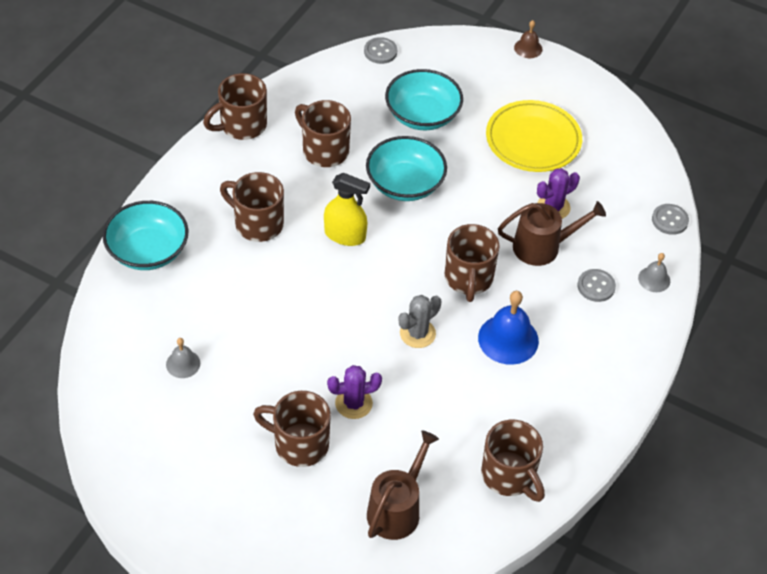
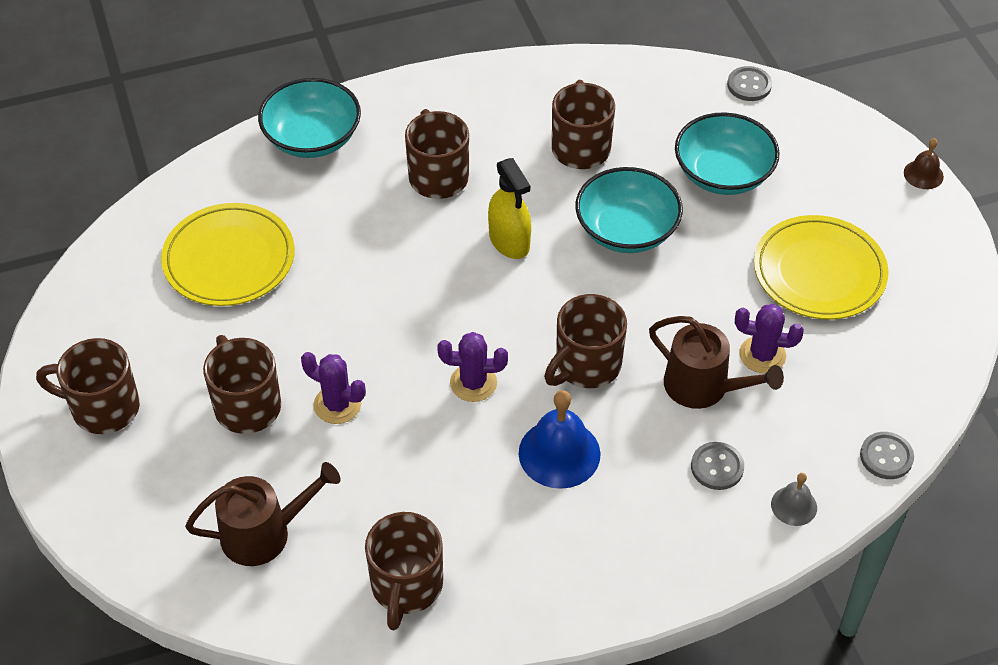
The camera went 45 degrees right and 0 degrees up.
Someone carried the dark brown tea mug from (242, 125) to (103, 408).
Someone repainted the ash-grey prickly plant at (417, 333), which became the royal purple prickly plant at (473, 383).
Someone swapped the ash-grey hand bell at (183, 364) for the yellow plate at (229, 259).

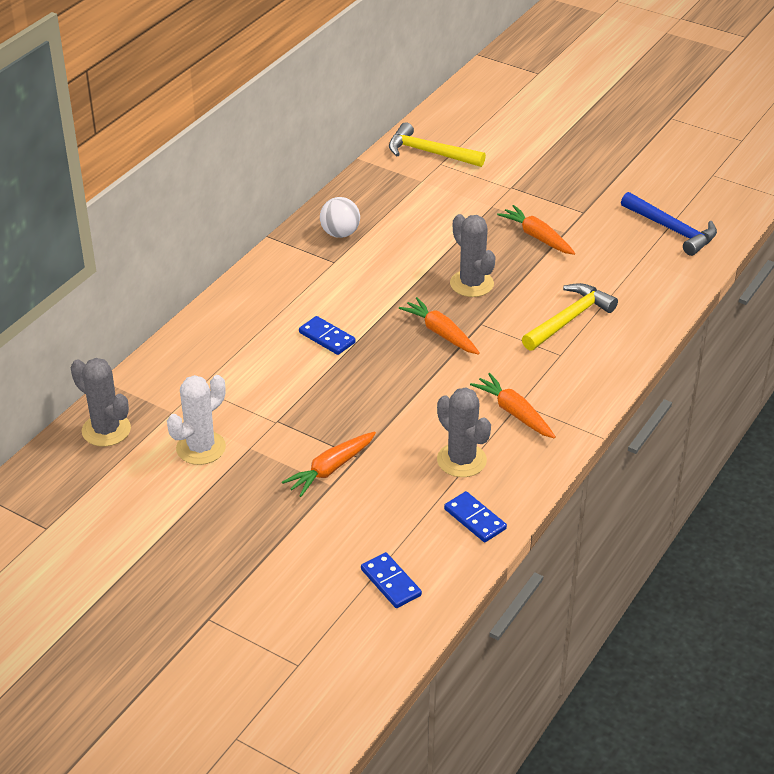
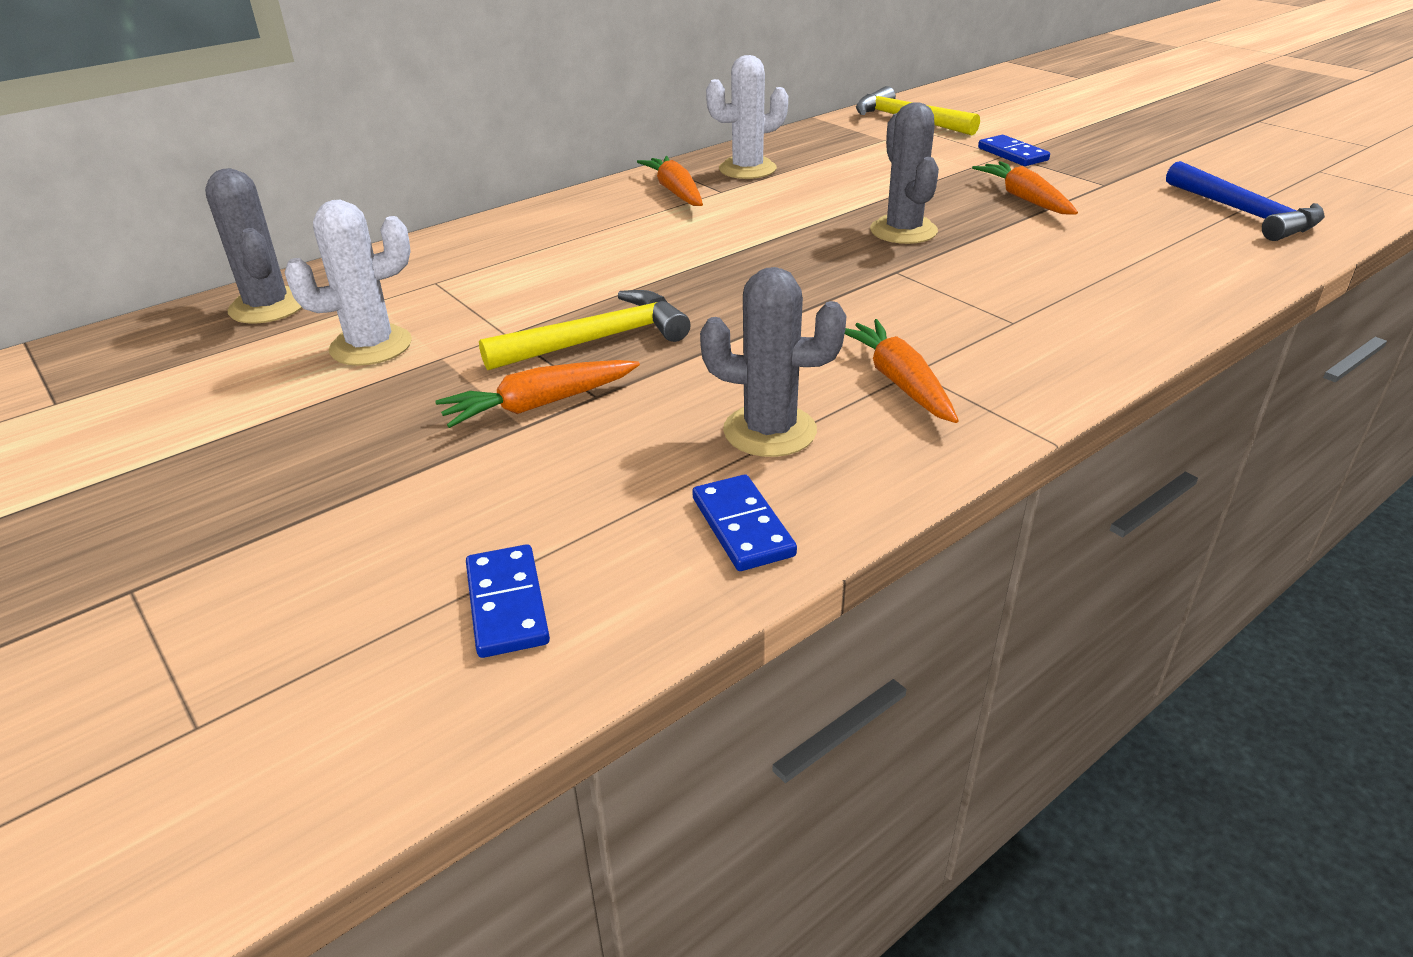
The camera went 20 degrees right and 5 degrees down.
Someone swapped the snow-white sphere at (340, 233) for the snow-white prickly plant at (747, 169).
Someone carried the yellow hammer from (569, 319) to (598, 340).
Someone carried the bright orange root vegetable from (441, 333) to (675, 191).
Someone carried the cobalt domino piece from (327, 338) to (1012, 154).
Someone rotated the ash-grey prickly plant at (461, 460) by 60 degrees counterclockwise.

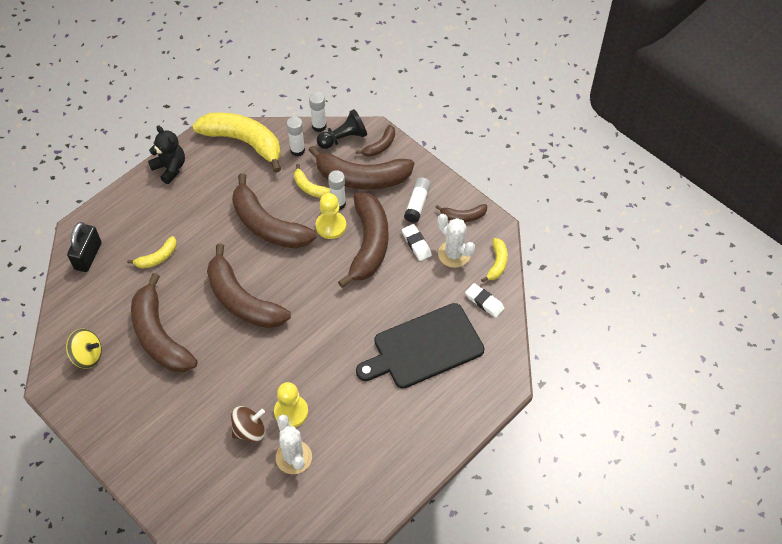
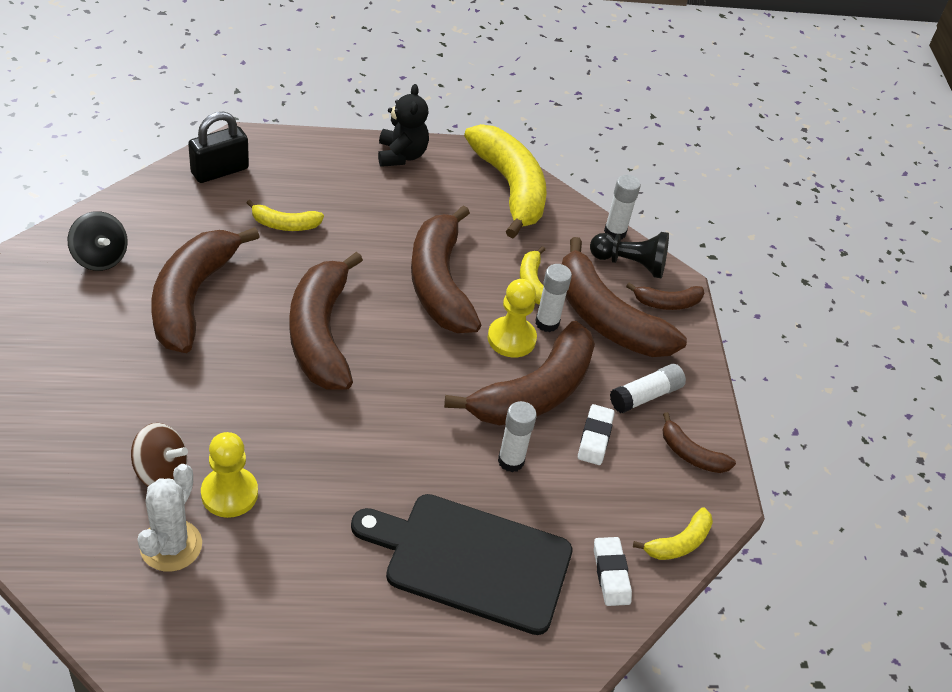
The camera went 35 degrees right and 10 degrees down.
Someone carried the snow-white glue from (297, 150) to (511, 461).
Someone took away the snow-white prickly plant at (454, 254).
Someone repainted the yellow whirligig at (87, 356), which became the ebony whirligig at (100, 257).

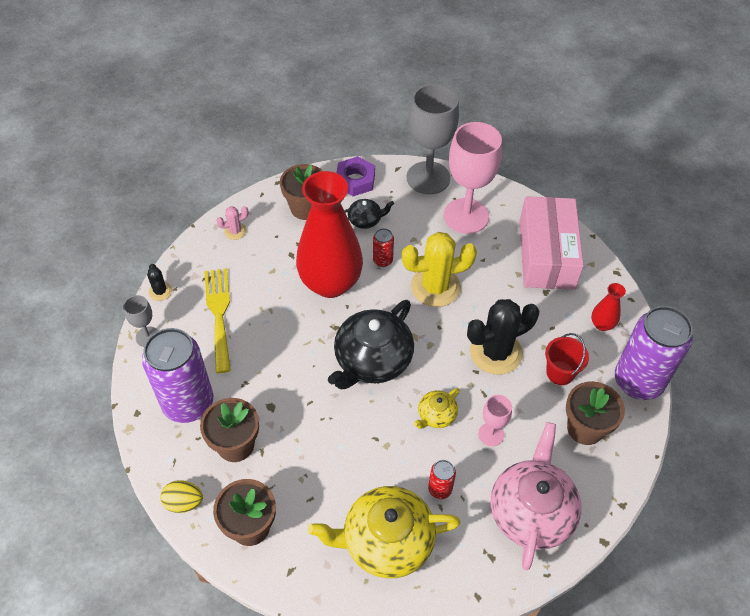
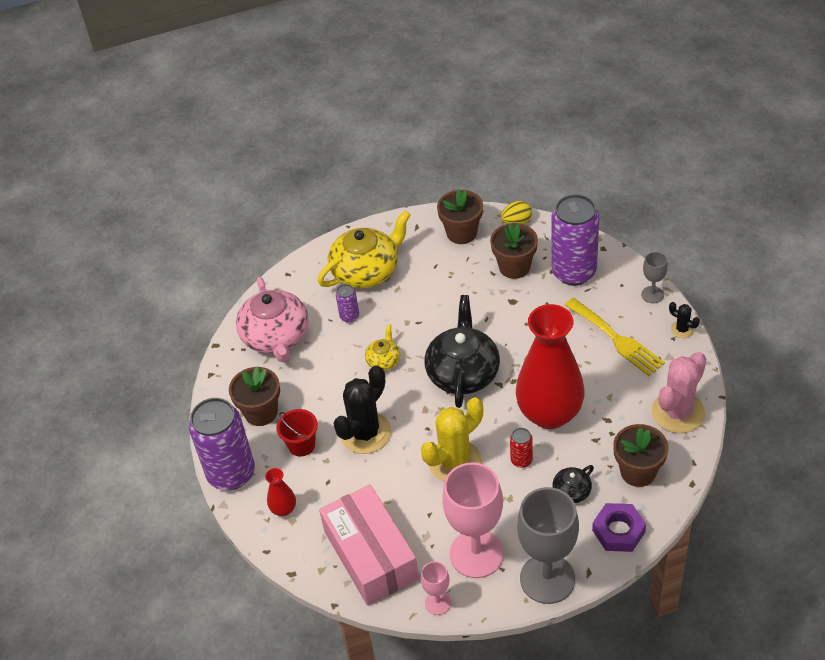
The camera went 155 degrees right and 5 degrees down.
Someone scaled the rose-pink prickly plant at (235, 231) by 2.16.
Someone carried the rose-pink wine glass from (491, 434) to (438, 603).
Someone repainted the crimson tin at (440, 489), which became the royal purple tin at (349, 316).

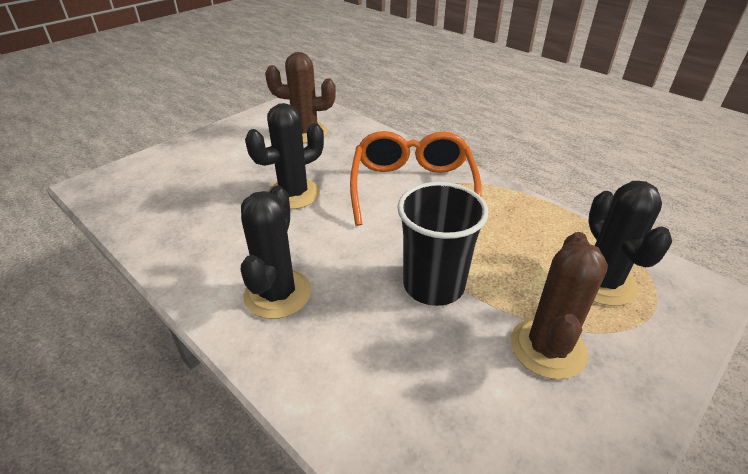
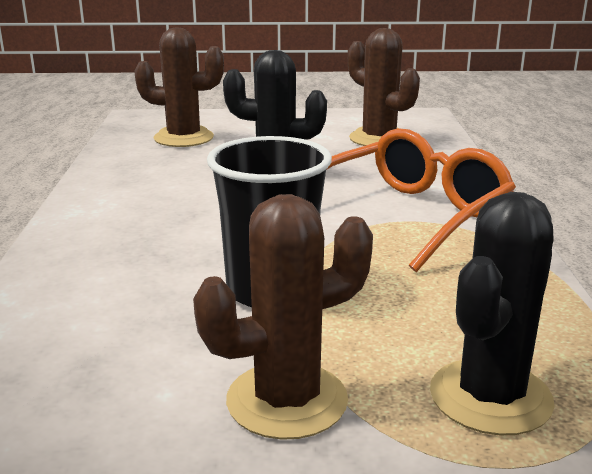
The camera went 45 degrees right and 15 degrees down.
Someone took away the ebony prickly plant at (278, 294).
Someone put down the dark brown prickly plant at (183, 138).

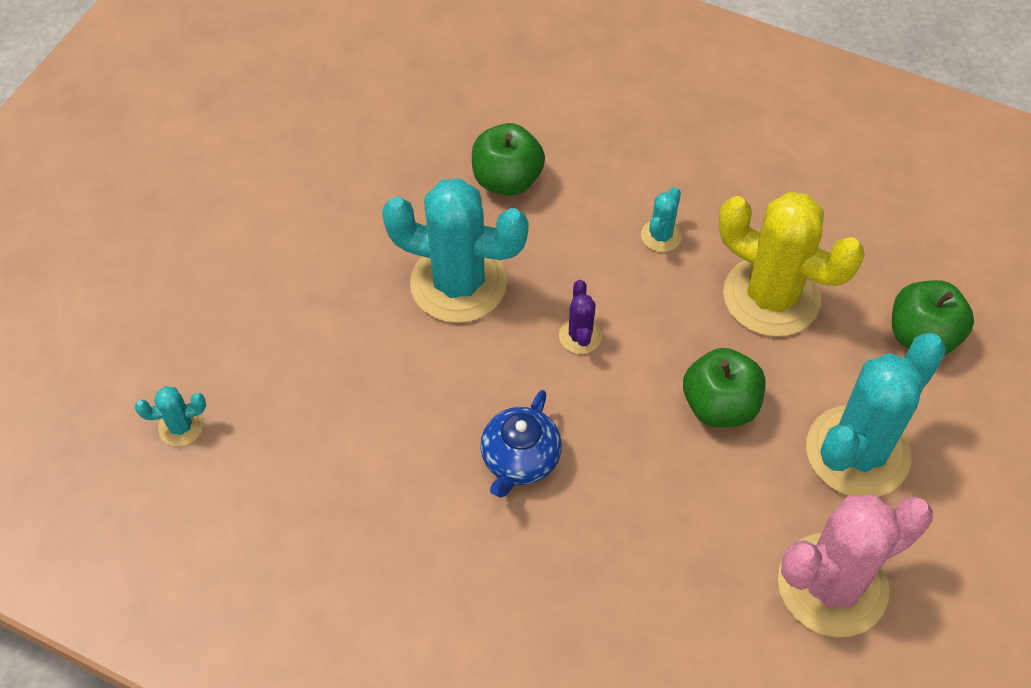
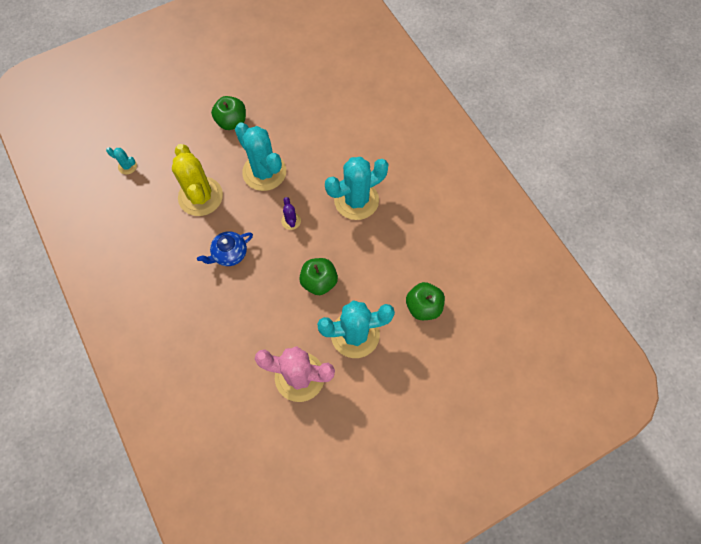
The camera went 35 degrees right and 10 degrees up.
Someone carried the emerald apple fruit from (507, 179) to (232, 122).
Someone scaled the aqua prickly plant at (661, 236) by 2.31.
Someone carried the yellow prickly plant from (771, 296) to (200, 196).
Someone rotated the royal purple prickly plant at (580, 336) by 45 degrees counterclockwise.

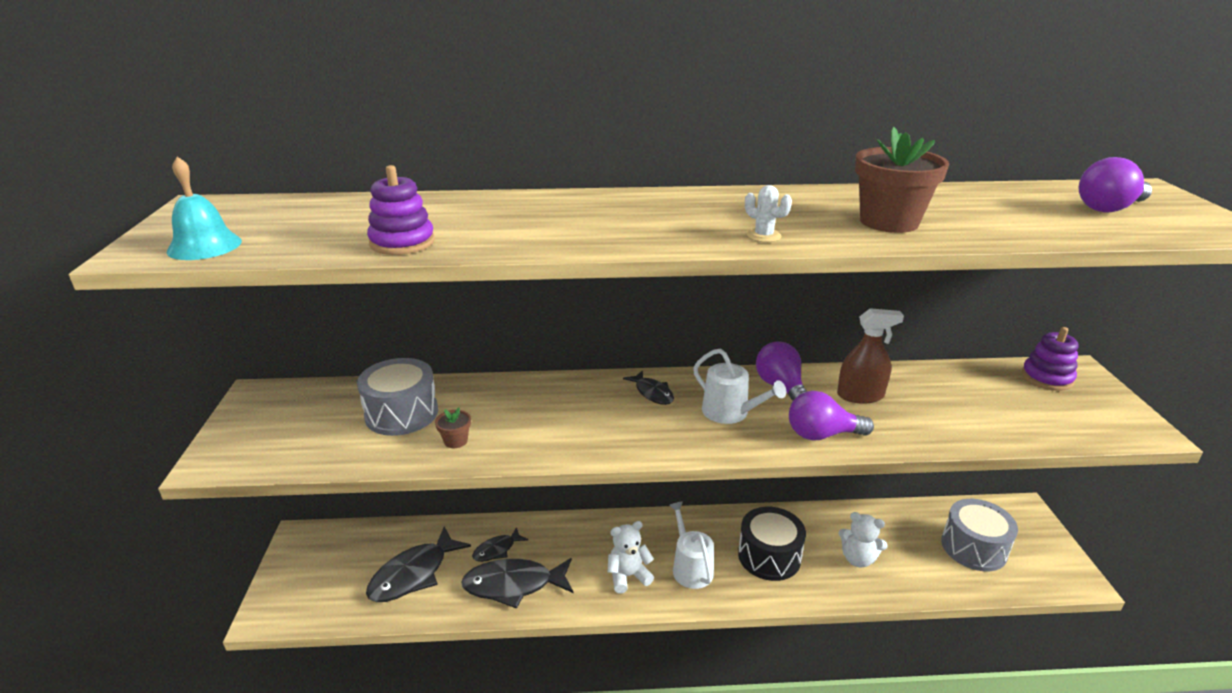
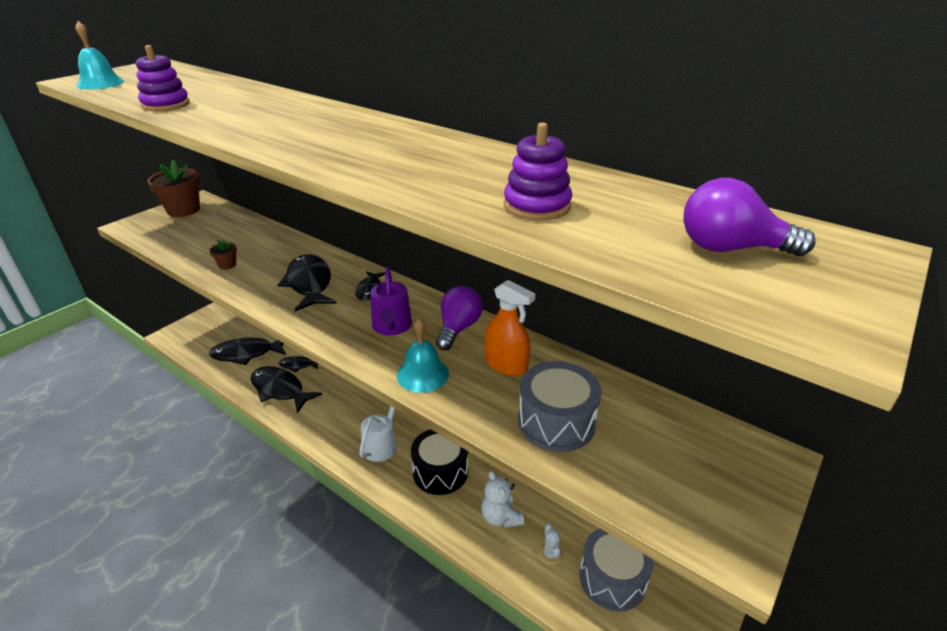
The camera went 40 degrees right and 5 degrees up.
Someone carried the dark brown plant pot from (889, 222) to (183, 210).
Someone carried the snow-white prickly plant from (763, 236) to (550, 554).
Someone repainted the dark brown spray cleaner at (860, 395), which became the bright orange spray cleaner at (506, 365).
Someone carried the royal purple stacking rings from (1047, 378) to (537, 206).
Someone repainted the snow-white watering can at (730, 413), which became the royal purple watering can at (392, 326).
Someone carried the ash-grey toy drum from (401, 413) to (556, 422).
Someone swapped the royal purple light bulb at (821, 435) for the aqua hand bell at (422, 374).
Someone took away the snow-white teddy at (628, 576).
Someone put down the ebony fish figure at (309, 284).

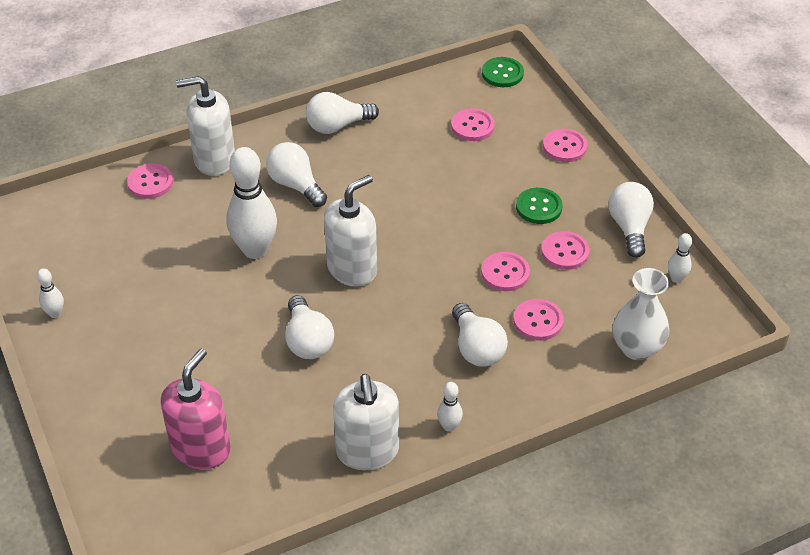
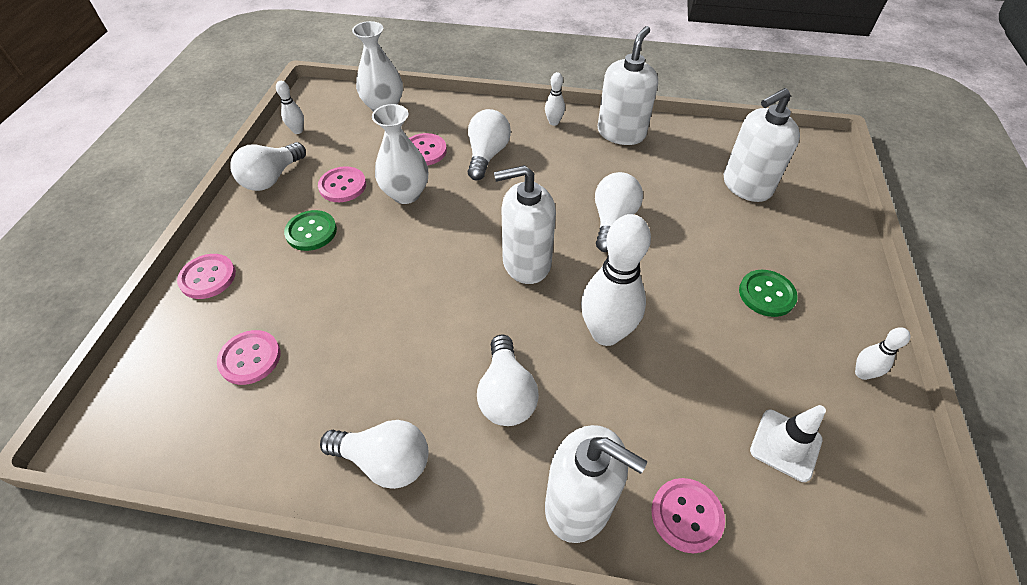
The camera went 145 degrees left and 5 degrees up.
Someone carried the emerald shirt button from (502, 73) to (766, 294).
Someone swapped the rose-pink shirt button at (505, 273) for the snow-white tall vase at (406, 194).
Someone repainted the rose-pink pump bottle at (201, 449), which became the snow-white pump bottle at (746, 186).
Someone put down the snow-white safety cone at (785, 445).

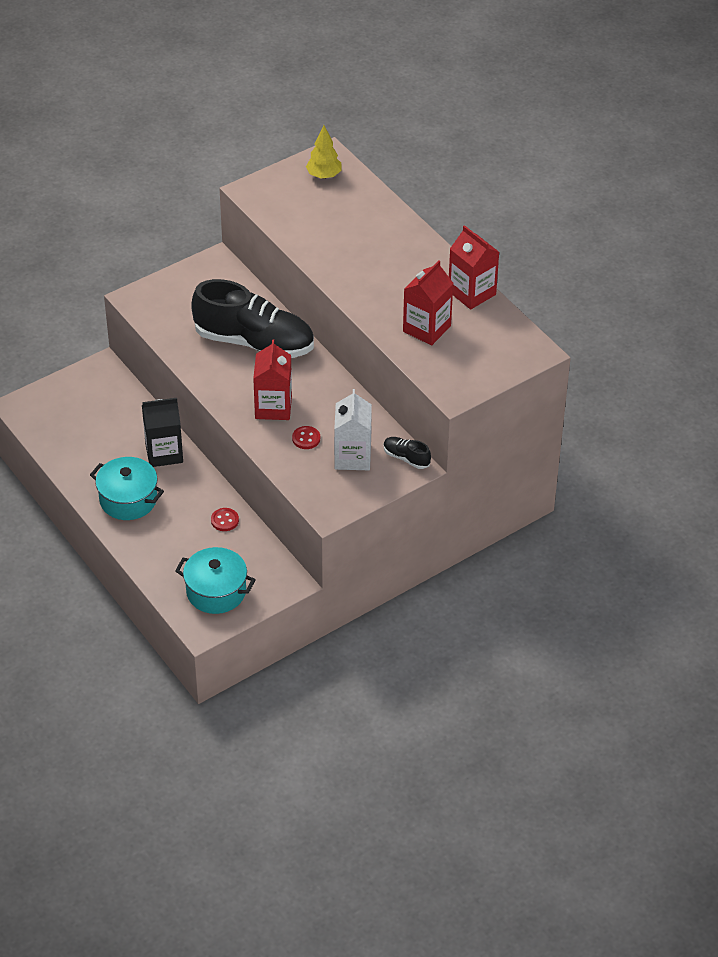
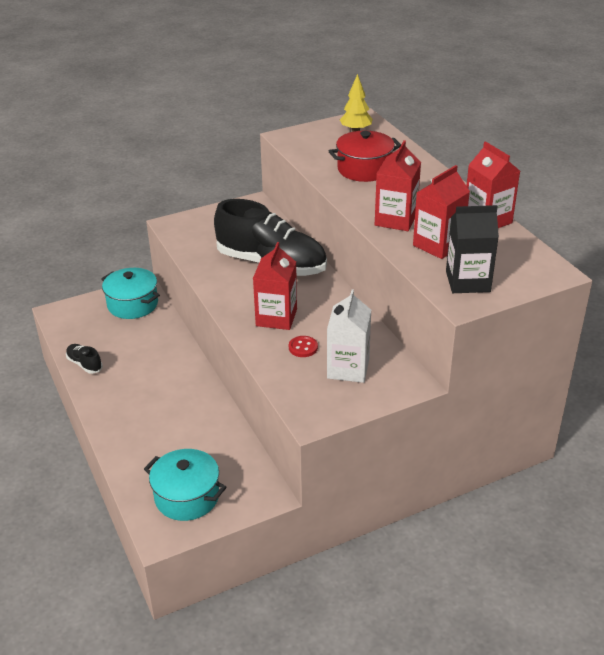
The camera went 10 degrees right and 10 degrees down.
Someone carried the ebony juice carton from (164, 453) to (467, 281).
Someone carried the ebony shoe from (406, 458) to (84, 364).
Someone carried the aqua cooking pot from (128, 499) to (132, 304).
Someone took away the crimson shirt button at (225, 520).
Someone put down the crimson cooking pot at (364, 169).
Someone put down the crimson juice carton at (396, 220).

